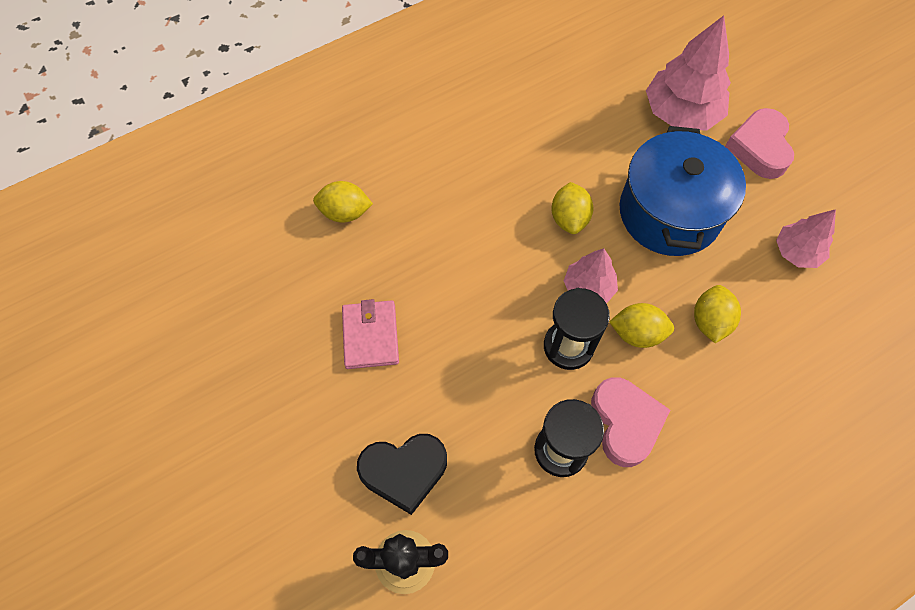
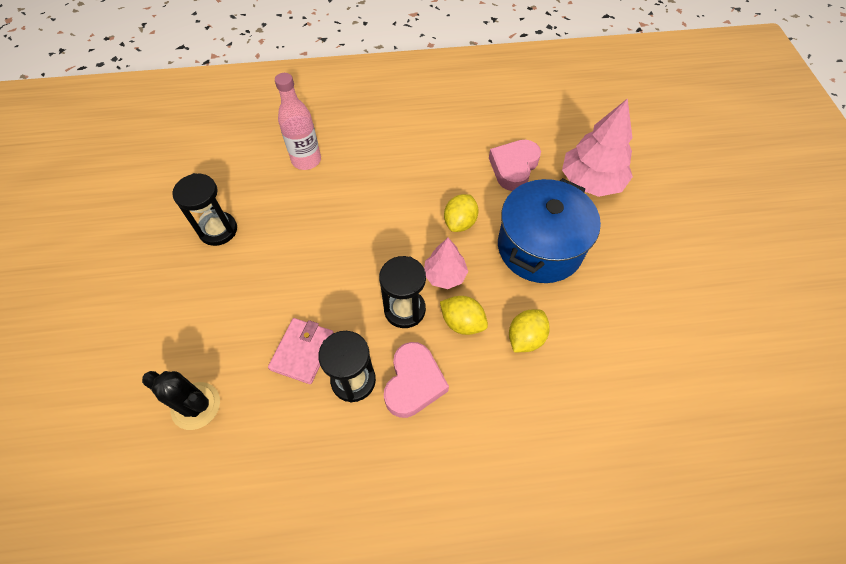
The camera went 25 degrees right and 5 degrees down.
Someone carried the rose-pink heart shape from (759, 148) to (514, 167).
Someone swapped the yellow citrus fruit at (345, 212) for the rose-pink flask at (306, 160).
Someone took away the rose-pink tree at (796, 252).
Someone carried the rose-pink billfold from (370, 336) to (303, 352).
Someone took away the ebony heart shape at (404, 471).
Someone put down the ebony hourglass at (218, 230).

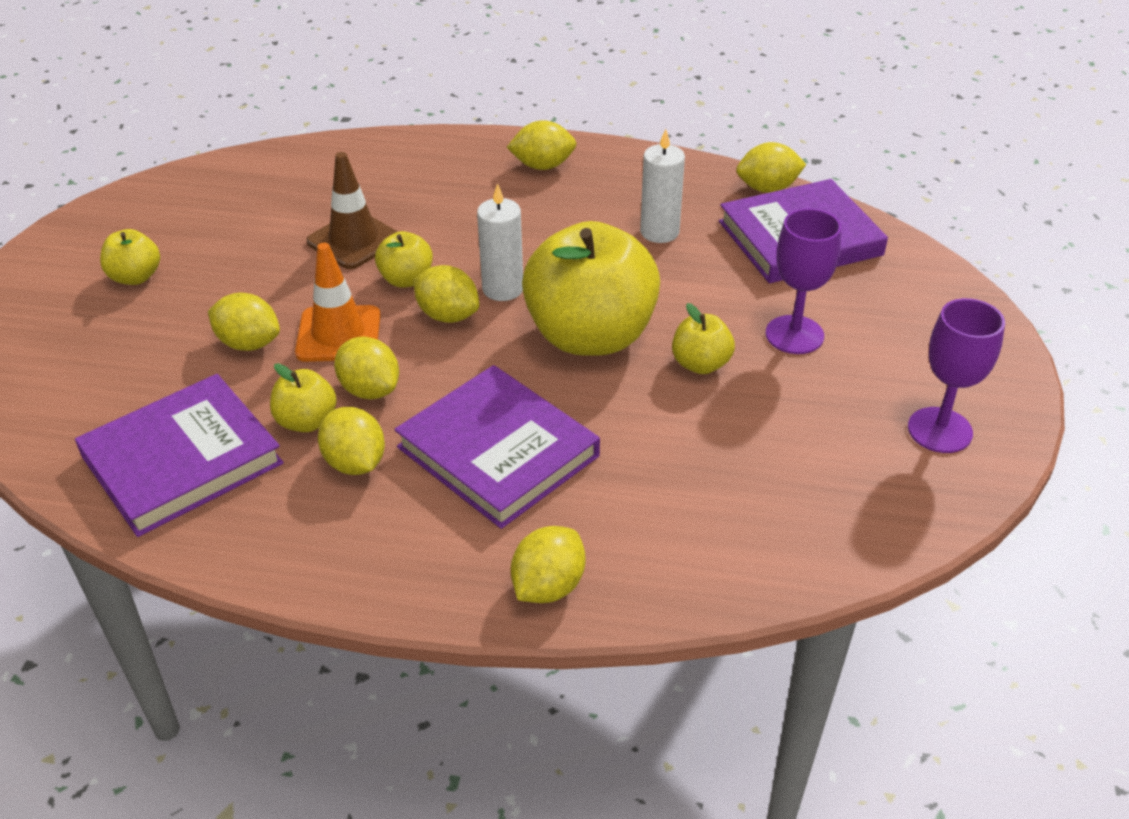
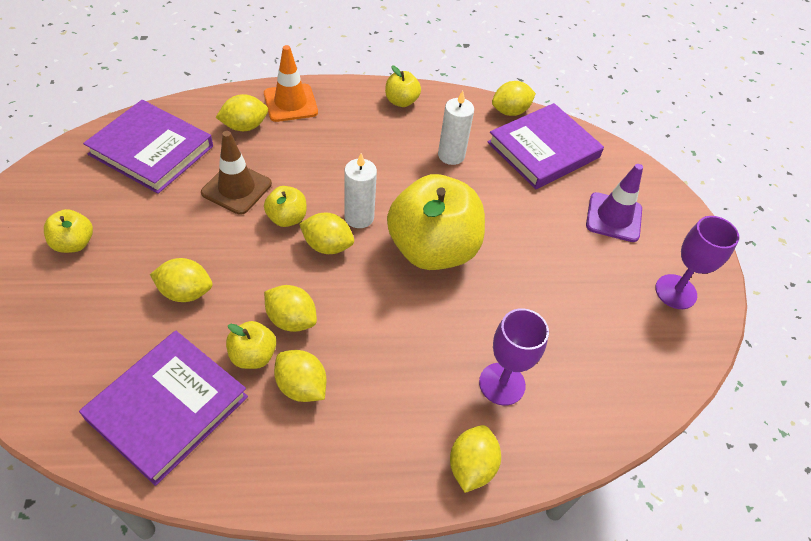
The camera went 20 degrees left and 10 degrees up.
Someone carried the yellow citrus fruit from (543, 166) to (244, 126).
Someone carried the royal purple wine glass from (794, 335) to (502, 384).
Someone carried the bright orange safety cone from (338, 334) to (290, 103).
Someone carried the yellow apple fruit from (700, 364) to (401, 101).
Someone carried the royal purple book from (498, 451) to (151, 150).
Someone put down the royal purple safety cone at (613, 217).

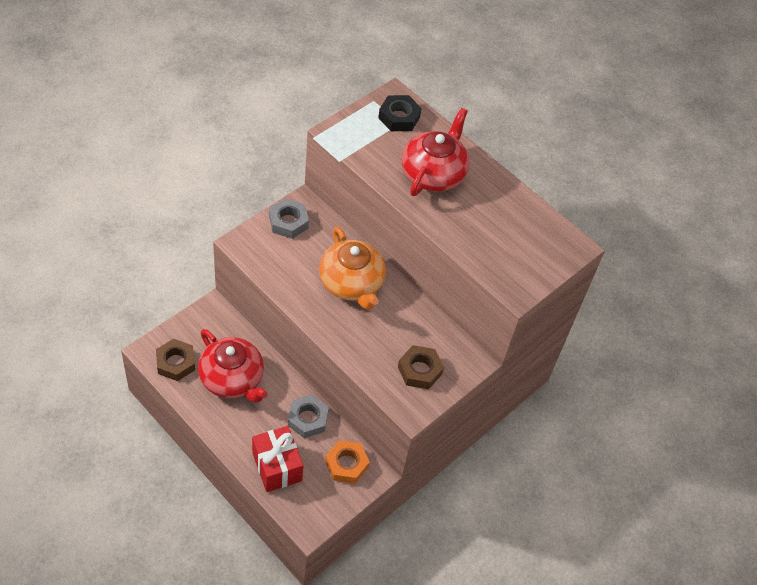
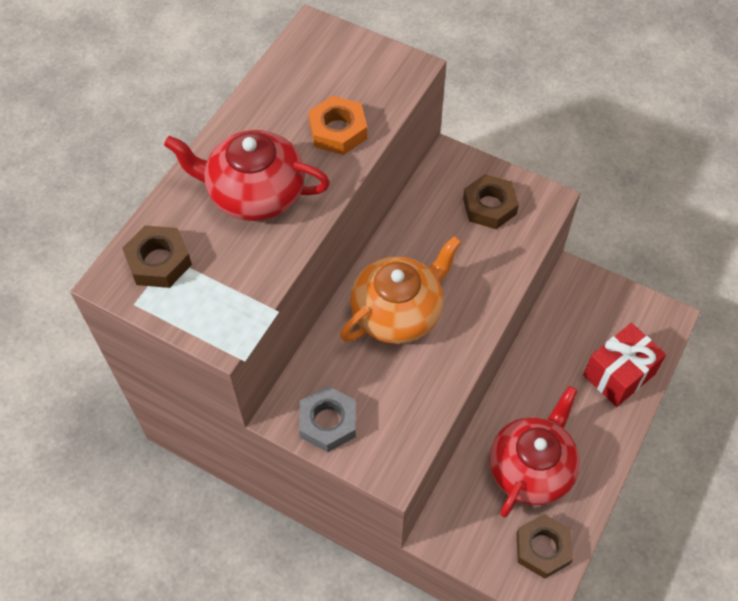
The camera went 100 degrees left and 5 degrees up.
Someone repainted the ebony nut at (399, 117), which became the dark brown nut at (159, 261).
Someone took away the ash-grey nut at (307, 419).
Someone carried the bright orange nut from (346, 464) to (338, 131).

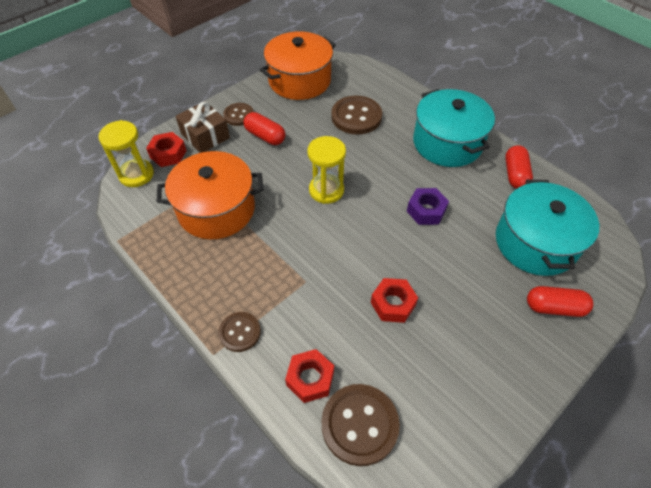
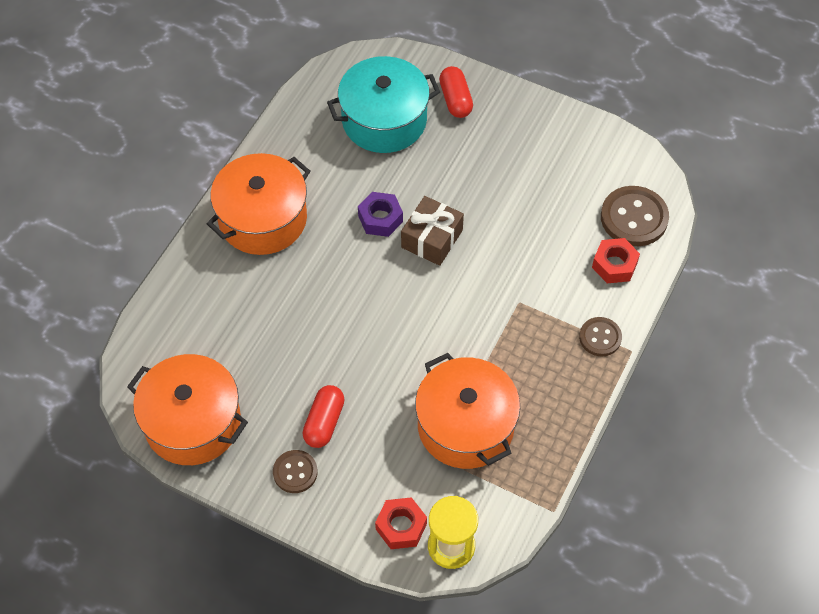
The camera went 110 degrees left and 5 degrees up.
Someone repainted the aqua cooking pot at (447, 143), which became the bright orange cooking pot at (262, 219).
Someone took away the dark brown shirt button at (356, 117).
Someone carried the dark brown gift from (205, 136) to (432, 239).
Someone took away the yellow hourglass at (326, 190).
Someone took away the crimson pill shape at (515, 174).
Someone took away the crimson nut at (393, 304).

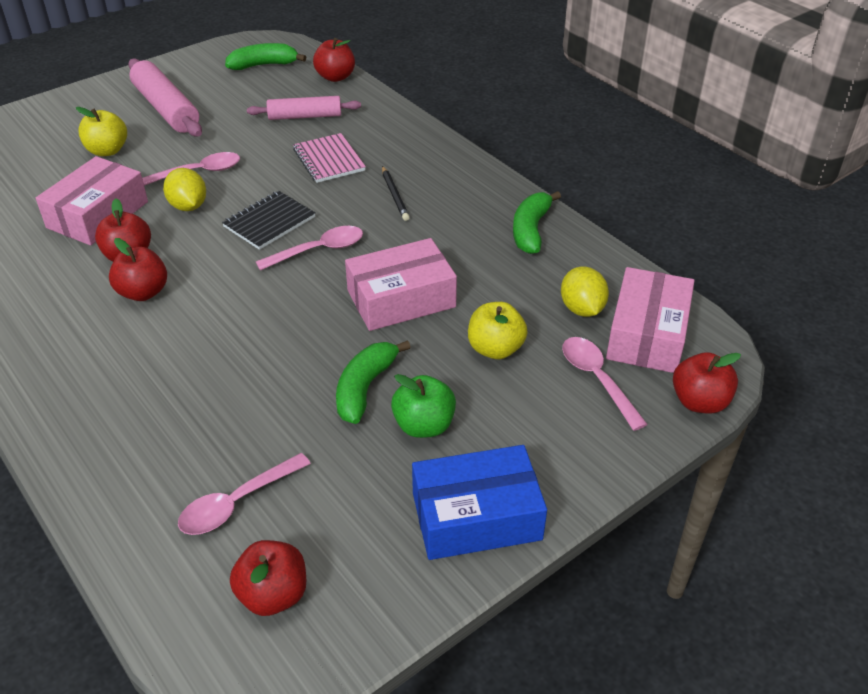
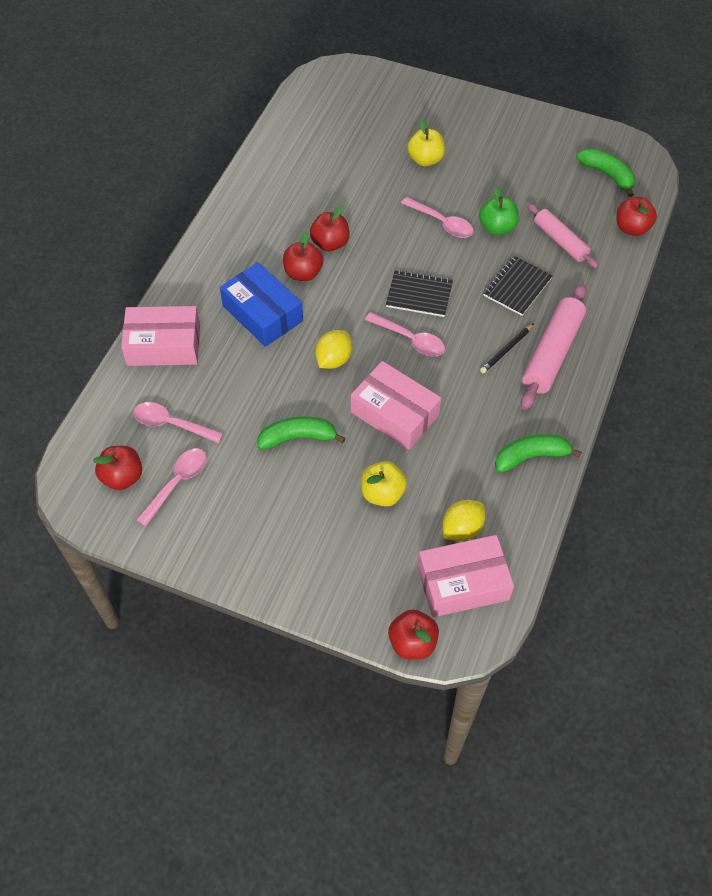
The camera went 60 degrees right and 15 degrees up.
Someone carried the rose-pink pastry roller from (166, 109) to (552, 353).
Someone repainted the rose-pink notepad at (329, 160), which became the ebony notepad at (517, 287).
Someone carried the rose-pink parcel from (97, 215) to (164, 345).
Someone carried the yellow citrus fruit from (188, 206) to (333, 359).
Someone carried the rose-pink tablespoon from (597, 379) to (177, 483).
Someone carried the emerald apple fruit from (424, 425) to (497, 228).
Someone carried the cobalt parcel from (476, 516) to (263, 313).

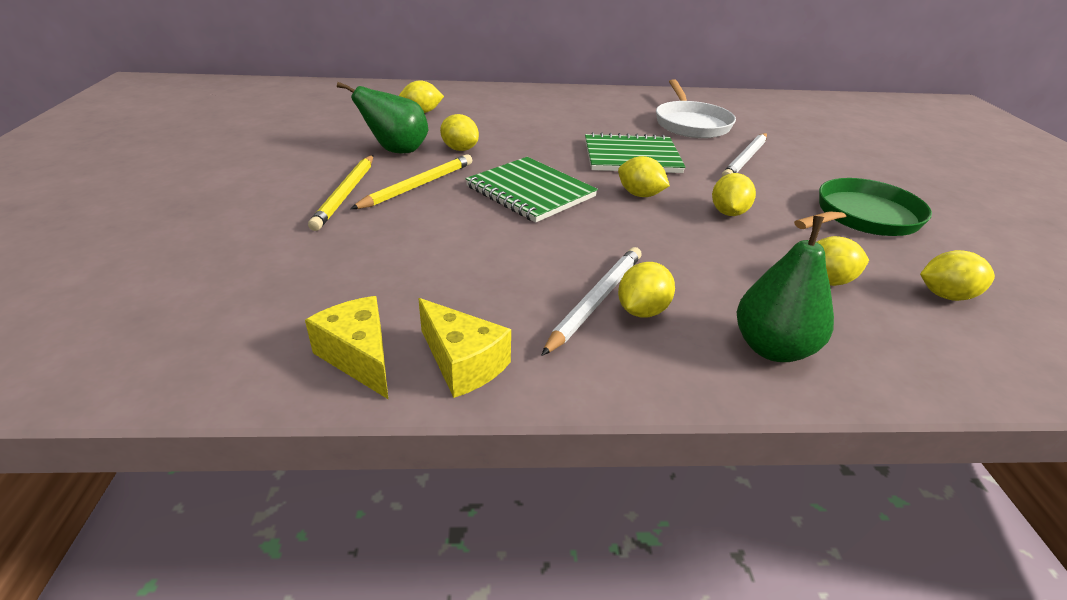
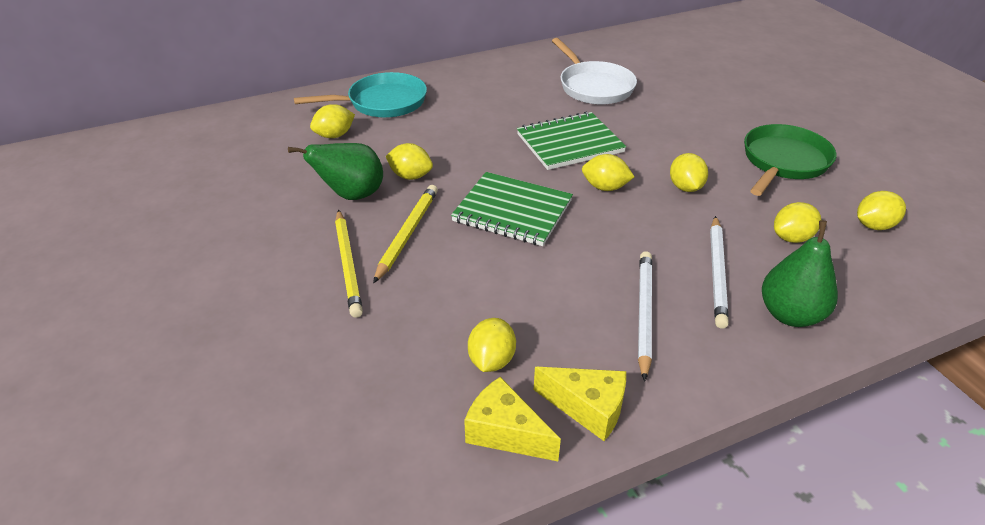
The camera went 20 degrees left and 5 degrees up.
Someone carried the snow-white lead pencil from (745, 159) to (717, 273).
Someone carried the yellow citrus fruit from (642, 311) to (491, 360).
Someone put down the aqua skillet at (382, 102).

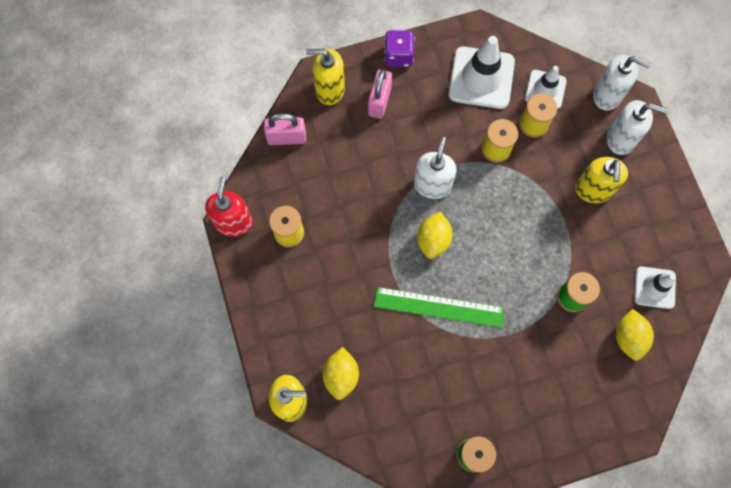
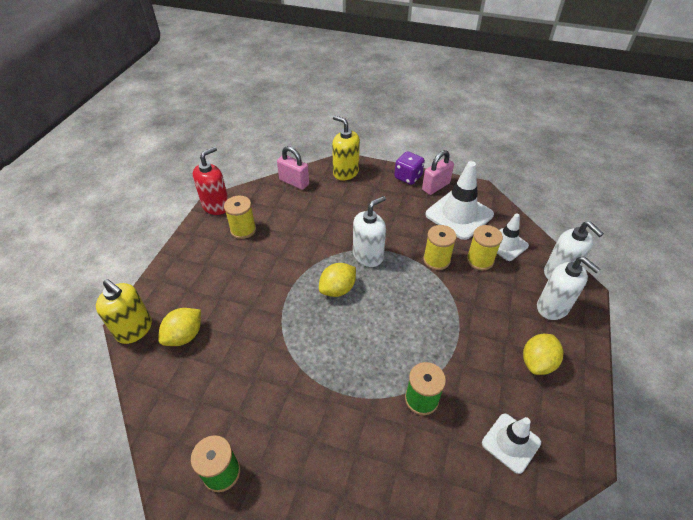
The camera went 35 degrees right and 25 degrees down.
Someone carried the rose-pink padlock from (379, 101) to (436, 186).
Someone took away the yellow pump bottle at (593, 190).
Someone took away the emerald ruler at (439, 307).
Someone carried the yellow citrus fruit from (628, 338) to (537, 362).

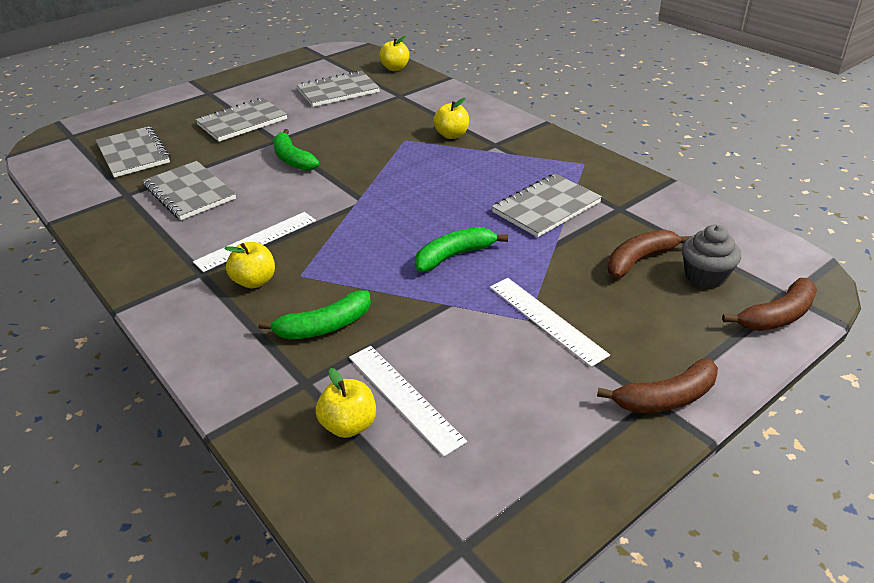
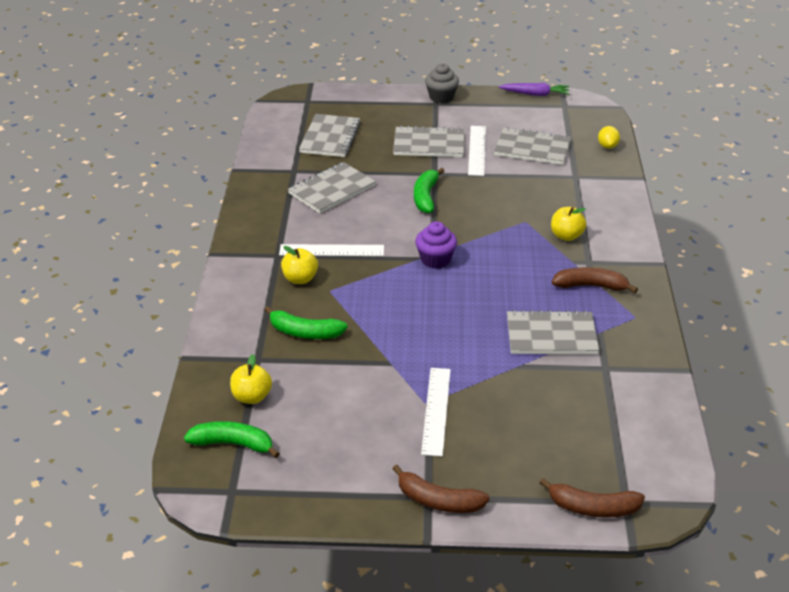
The camera went 40 degrees right and 0 degrees up.
Someone swapped the yellow apple fruit at (395, 68) for the yellow citrus fruit at (607, 146).
Someone rotated the ash-grey notepad at (189, 192) by 45 degrees clockwise.
Someone carried the ash-grey fairy cake from (705, 276) to (441, 97).
Someone carried the emerald banana from (454, 256) to (233, 444).
Someone carried the dark brown banana from (639, 260) to (590, 286).
Someone carried the snow-white ruler from (404, 397) to (477, 150).
Someone put down the royal purple root vegetable at (535, 94).
Someone put down the royal purple fairy cake at (435, 259).

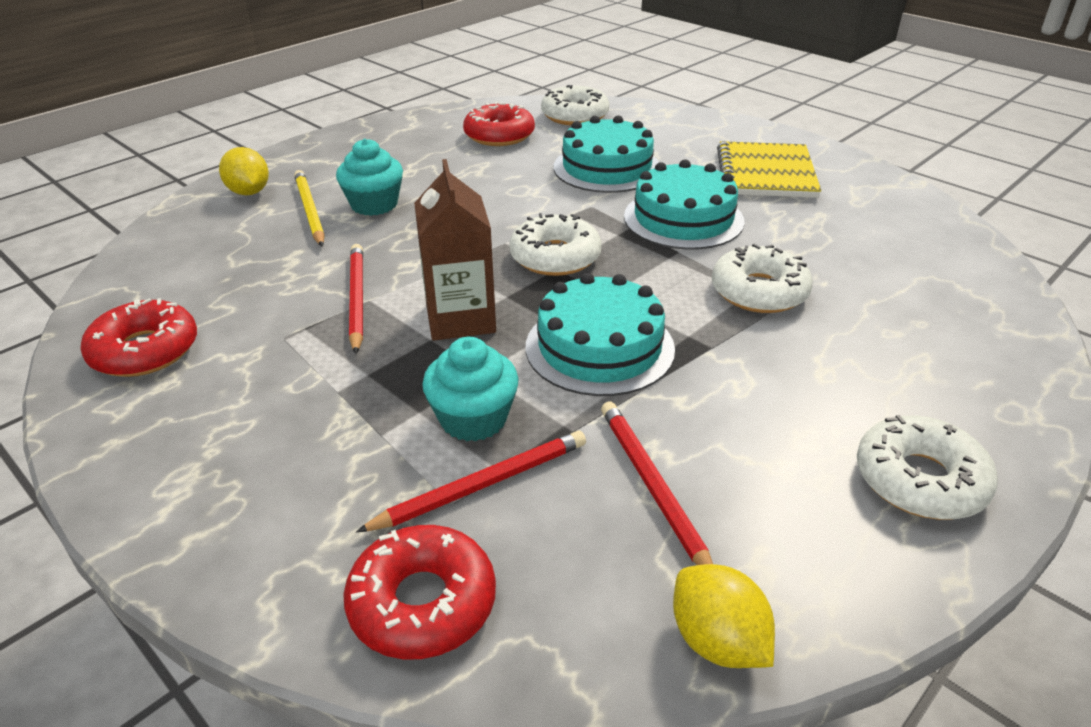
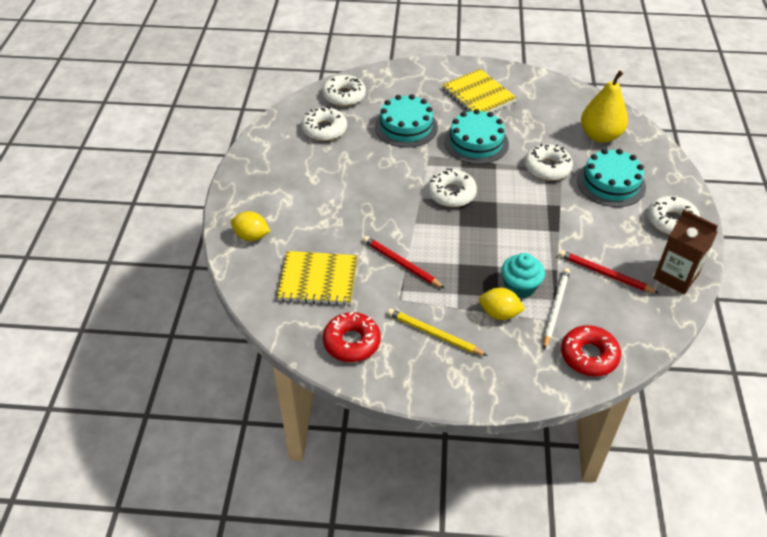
The camera went 40 degrees left and 10 degrees up.
Someone repainted the crimson donut at (499, 135), which became the snow-white donut at (324, 129).
Someone took away the aqua fairy cake at (374, 204).
Someone carried the dark brown juice carton from (460, 319) to (675, 276).
Someone carried the yellow lead pencil from (309, 211) to (434, 334).
Someone carried the aqua gateau from (599, 347) to (611, 183).
Someone repainted the crimson lead pencil at (482, 485), which became the snow-white lead pencil at (555, 308).
Someone carried the yellow citrus fruit from (717, 641) to (499, 313).
Someone put down the yellow pear at (600, 136).
Someone put down the yellow notepad at (318, 280).

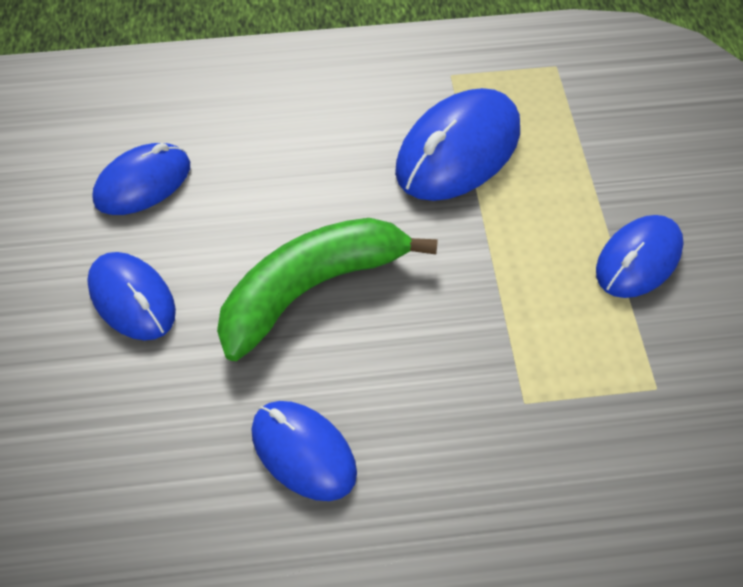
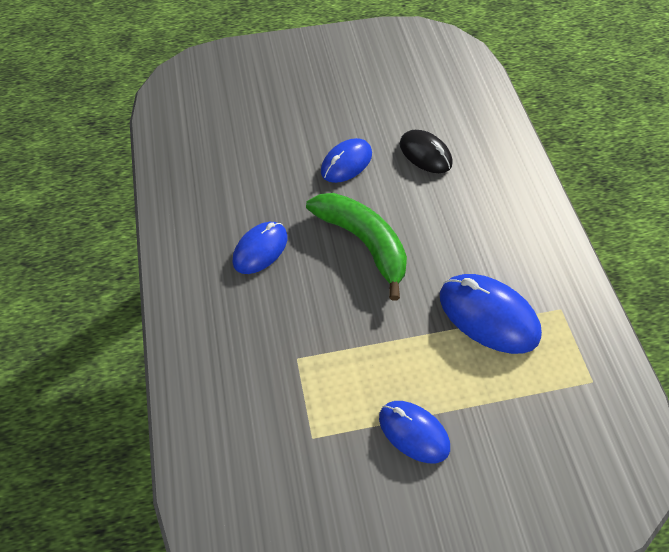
The camera went 85 degrees right and 0 degrees up.
Someone repainted the cobalt computer mouse at (143, 183), which became the ebony computer mouse at (425, 154).

